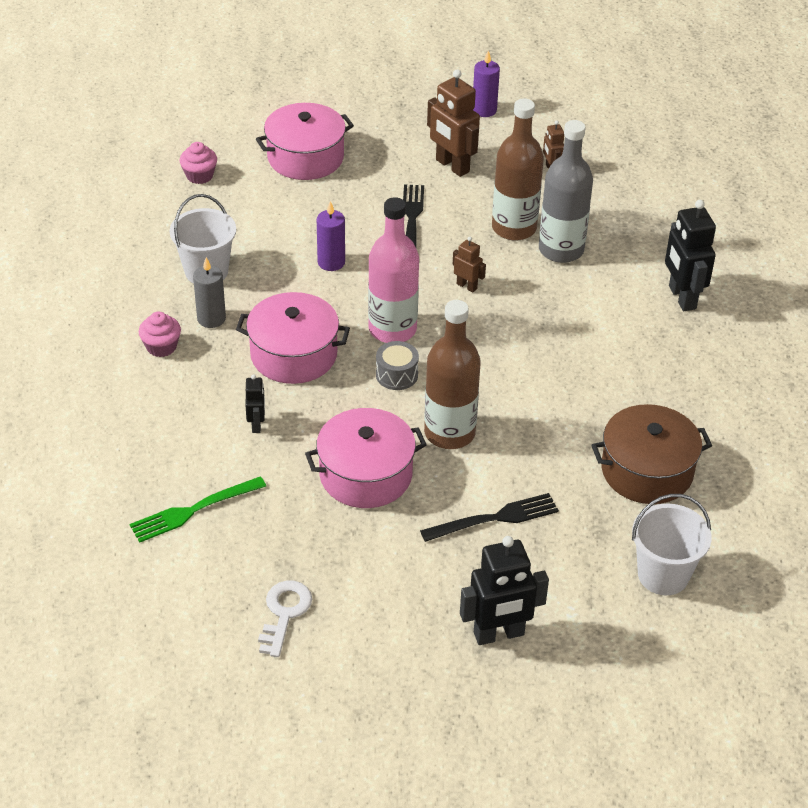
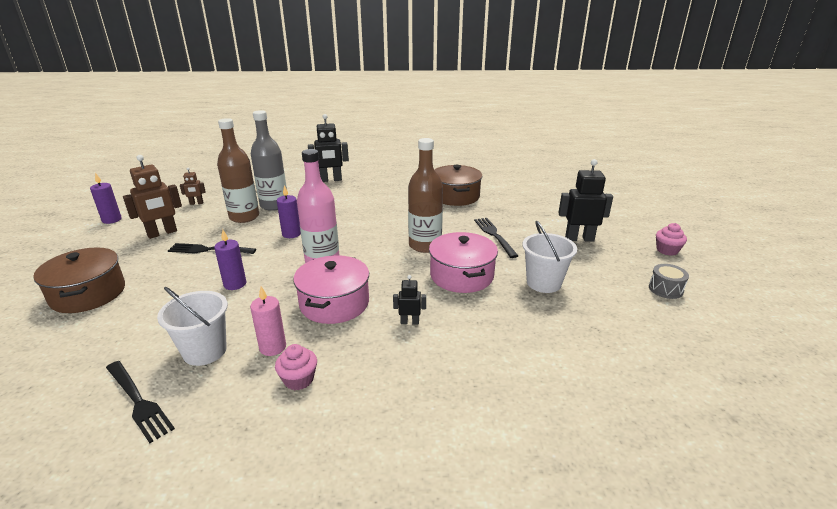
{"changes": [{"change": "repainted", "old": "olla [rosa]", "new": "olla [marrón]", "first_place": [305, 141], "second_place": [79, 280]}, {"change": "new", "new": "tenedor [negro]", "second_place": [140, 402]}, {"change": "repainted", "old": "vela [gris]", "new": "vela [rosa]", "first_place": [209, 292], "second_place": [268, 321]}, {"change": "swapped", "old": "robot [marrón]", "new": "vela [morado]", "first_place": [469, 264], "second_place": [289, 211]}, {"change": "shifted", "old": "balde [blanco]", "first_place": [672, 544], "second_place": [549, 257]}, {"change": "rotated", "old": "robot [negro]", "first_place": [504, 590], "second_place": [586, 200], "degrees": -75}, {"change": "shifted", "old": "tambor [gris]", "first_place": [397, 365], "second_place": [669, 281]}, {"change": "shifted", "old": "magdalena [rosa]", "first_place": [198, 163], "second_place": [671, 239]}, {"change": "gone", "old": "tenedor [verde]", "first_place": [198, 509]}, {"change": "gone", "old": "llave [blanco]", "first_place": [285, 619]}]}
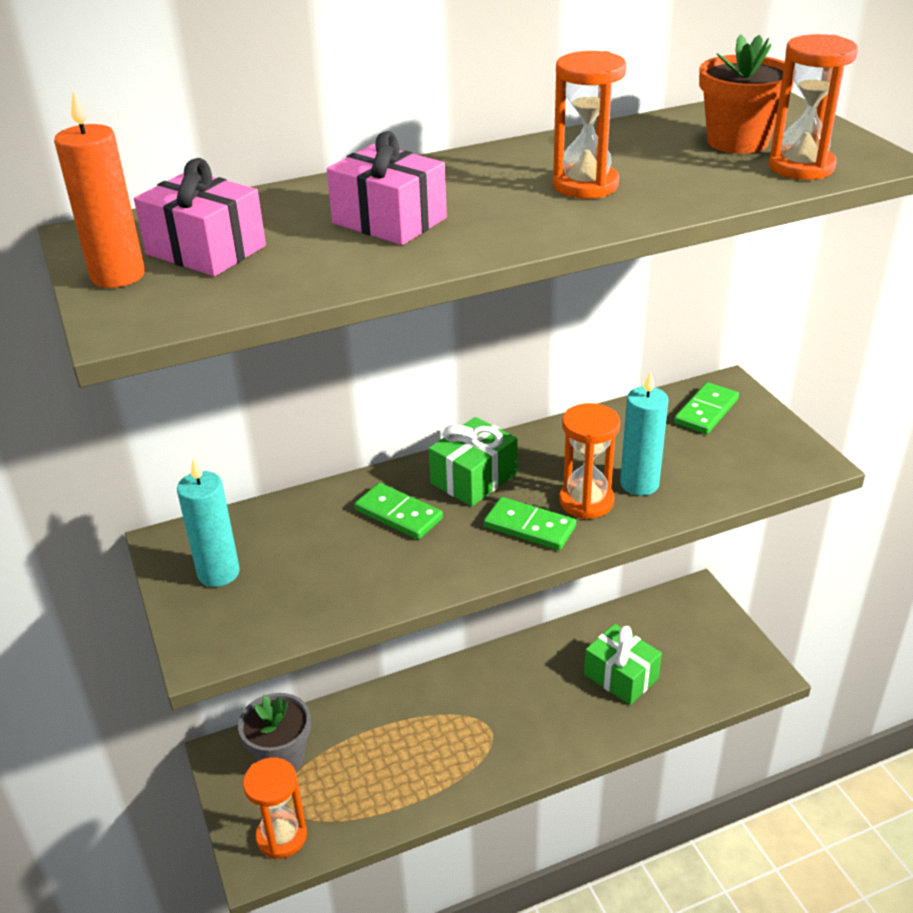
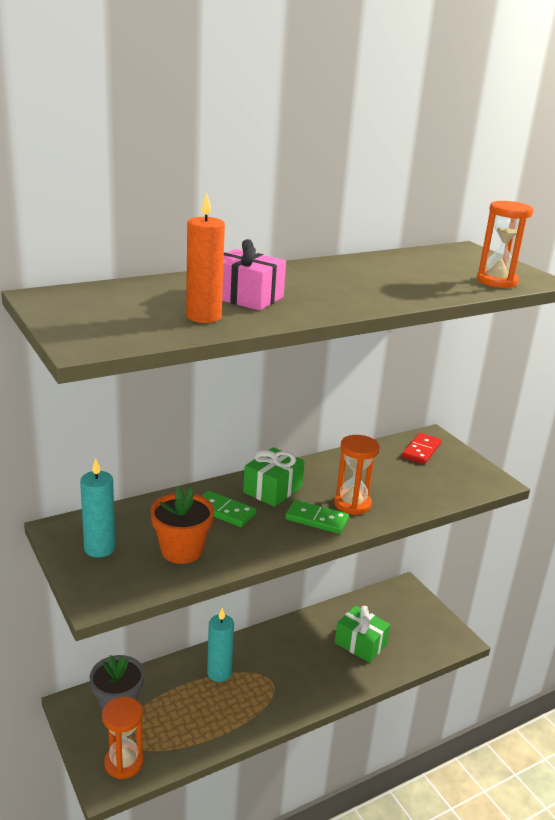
{"changes": [{"change": "shifted", "old": "maceta [naranja]", "first_place": [746, 94], "second_place": [182, 525]}, {"change": "shifted", "old": "vela [naranja]", "first_place": [99, 189], "second_place": [205, 258]}, {"change": "shifted", "old": "vela [turquesa]", "first_place": [644, 433], "second_place": [220, 645]}, {"change": "repainted", "old": "ficha de dominó [verde]", "new": "ficha de dominó [rojo]", "first_place": [706, 408], "second_place": [422, 448]}, {"change": "gone", "old": "regalo [rosa]", "first_place": [200, 217]}, {"change": "gone", "old": "reloj de arena [naranja]", "first_place": [590, 124]}]}
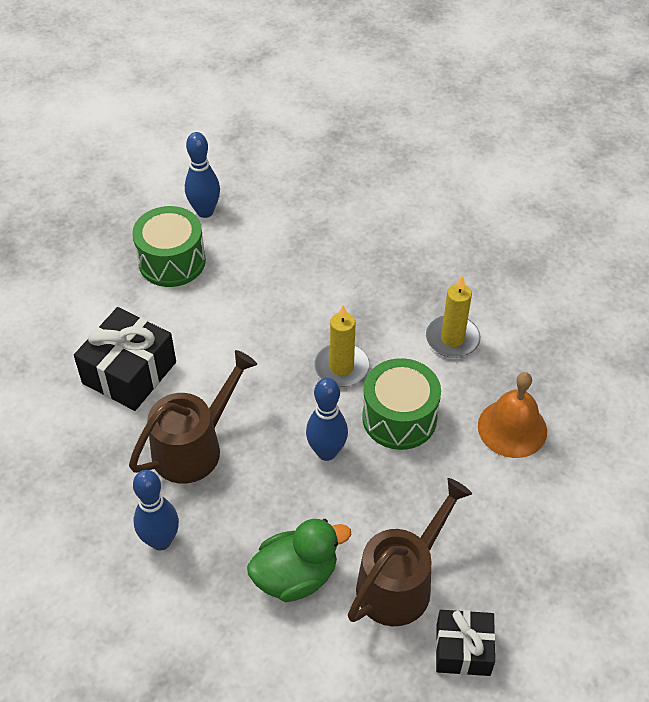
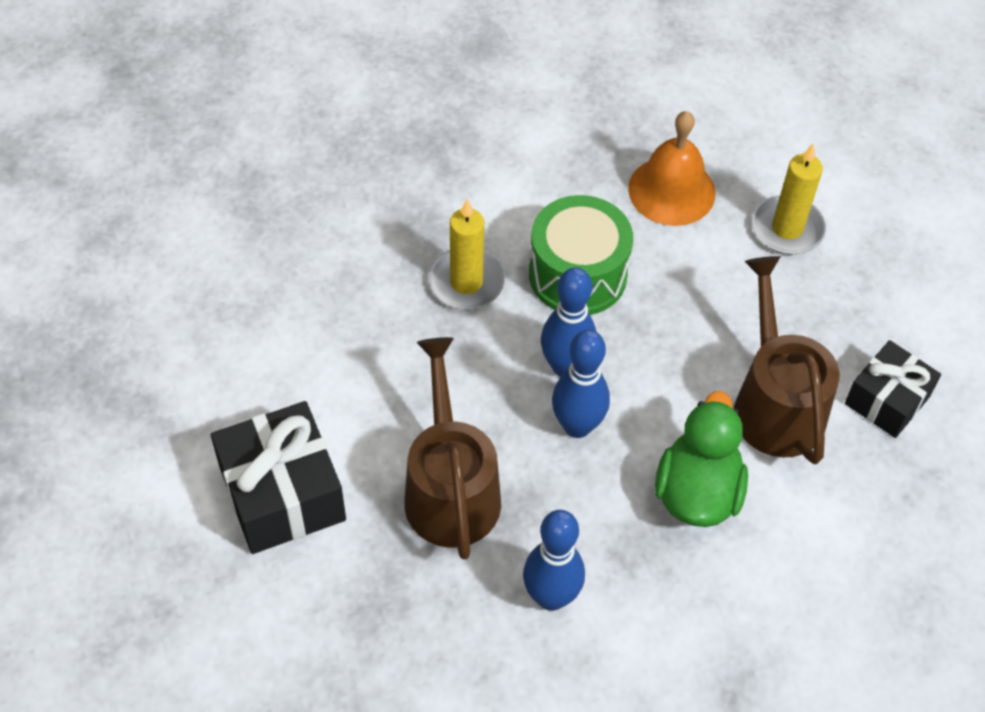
{"changes": [{"change": "shifted", "old": "bolo [azul]", "first_place": [202, 175], "second_place": [581, 383]}, {"change": "shifted", "old": "vela [amarillo]", "first_place": [453, 317], "second_place": [789, 199]}, {"change": "gone", "old": "tambor [verde]", "first_place": [169, 246]}]}
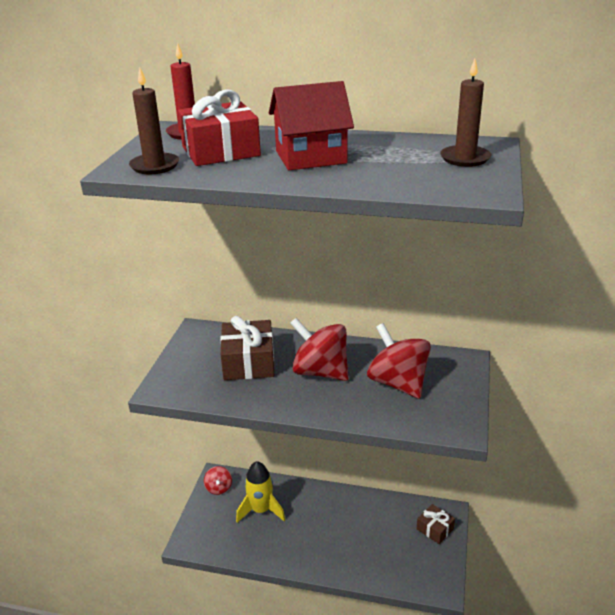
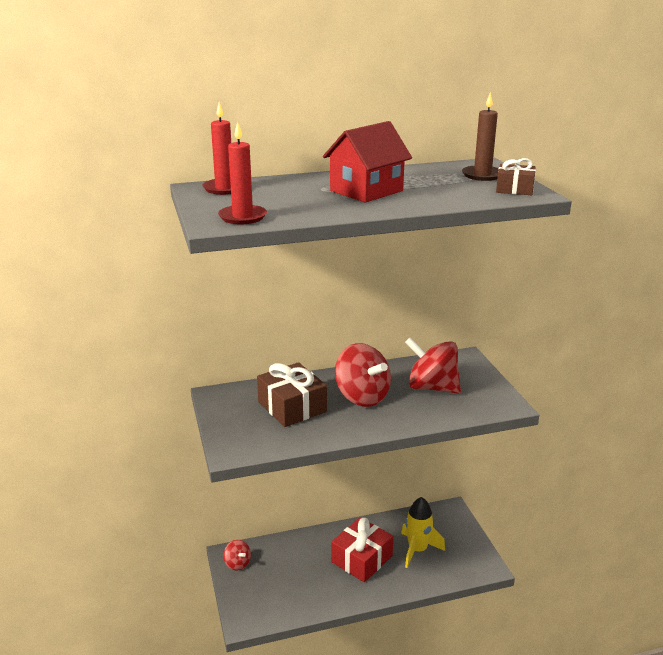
{"changes": [{"change": "repainted", "old": "vela [marrón]", "new": "vela [rojo]", "first_place": [154, 121], "second_place": [242, 173]}, {"change": "shifted", "old": "regalo [rojo]", "first_place": [219, 127], "second_place": [362, 549]}, {"change": "rotated", "old": "peonza [rojo]", "first_place": [319, 349], "second_place": [363, 375], "degrees": -135}, {"change": "shifted", "old": "cohete [amarillo]", "first_place": [260, 492], "second_place": [423, 532]}, {"change": "shifted", "old": "regalo [marrón]", "first_place": [436, 524], "second_place": [516, 176]}]}
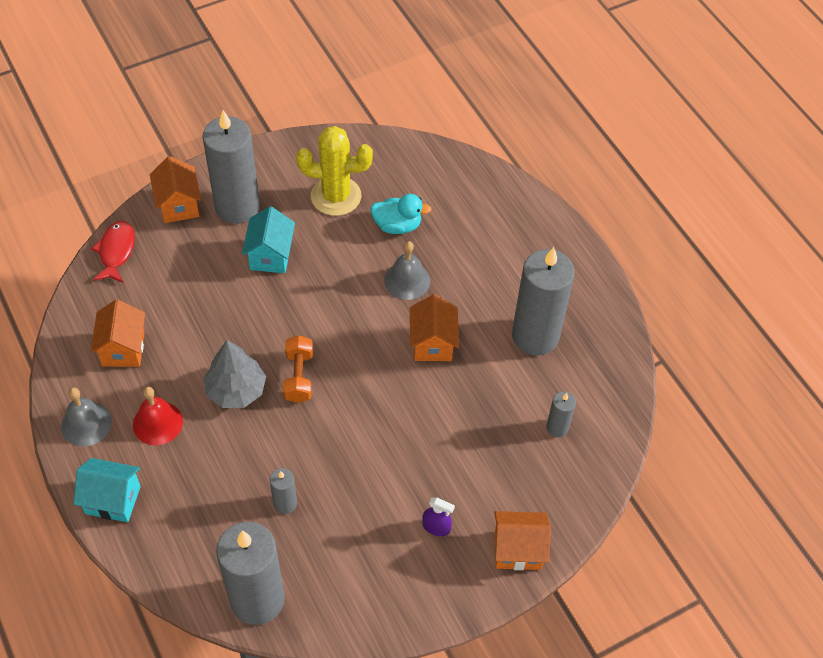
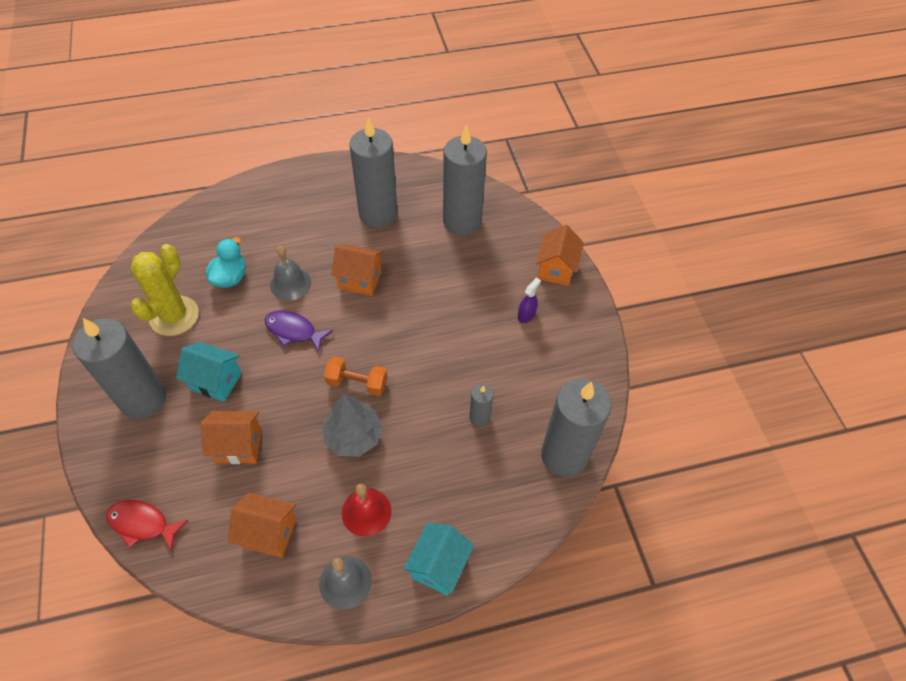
{"changes": [{"change": "shifted", "old": "casa [naranja]", "first_place": [175, 189], "second_place": [231, 437]}, {"change": "new", "new": "pez [morado]", "second_place": [298, 331]}, {"change": "scaled", "old": "vela [gris]", "first_place": [561, 414], "second_place": [465, 180], "factor": 2.22}]}
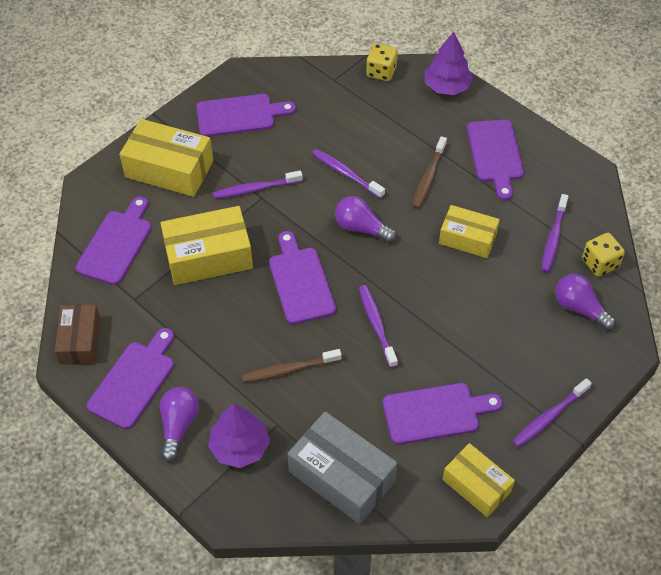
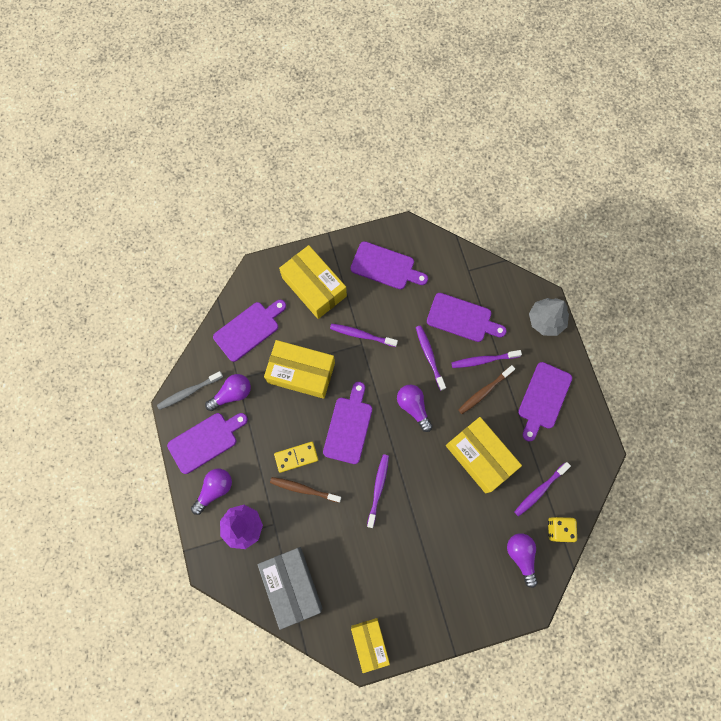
{"changes": [{"change": "swapped", "old": "caja [marrón]", "new": "cepillo de dientes [gris]", "first_place": [77, 335], "second_place": [190, 390]}, {"change": "new", "new": "bombilla [morado]", "second_place": [228, 392]}, {"change": "new", "new": "ficha de dominó [amarillo]", "second_place": [296, 457]}, {"change": "shifted", "old": "tabla de cortar [morado]", "first_place": [443, 414], "second_place": [467, 317]}, {"change": "scaled", "old": "caja [amarillo]", "first_place": [469, 231], "second_place": [484, 455], "factor": 1.56}, {"change": "shifted", "old": "cepillo de dientes [morado]", "first_place": [552, 413], "second_place": [486, 359]}, {"change": "repainted", "old": "árbol [morado]", "new": "árbol [gris]", "first_place": [449, 63], "second_place": [549, 317]}, {"change": "gone", "old": "dado [amarillo]", "first_place": [382, 62]}]}
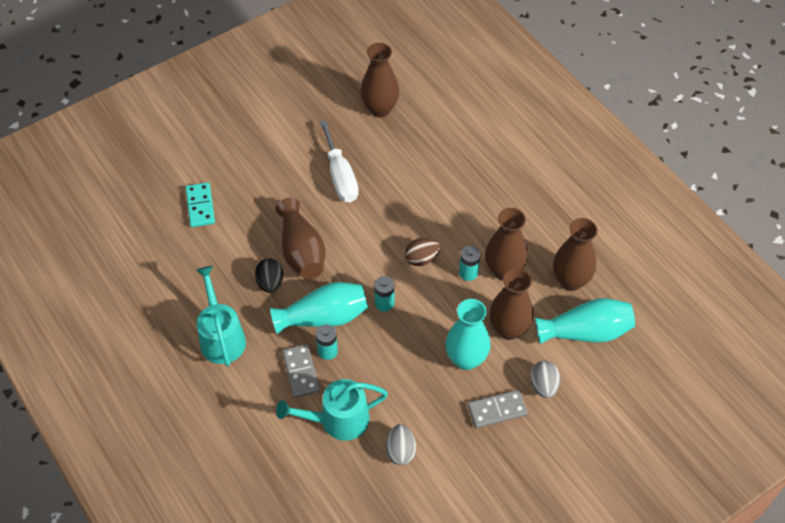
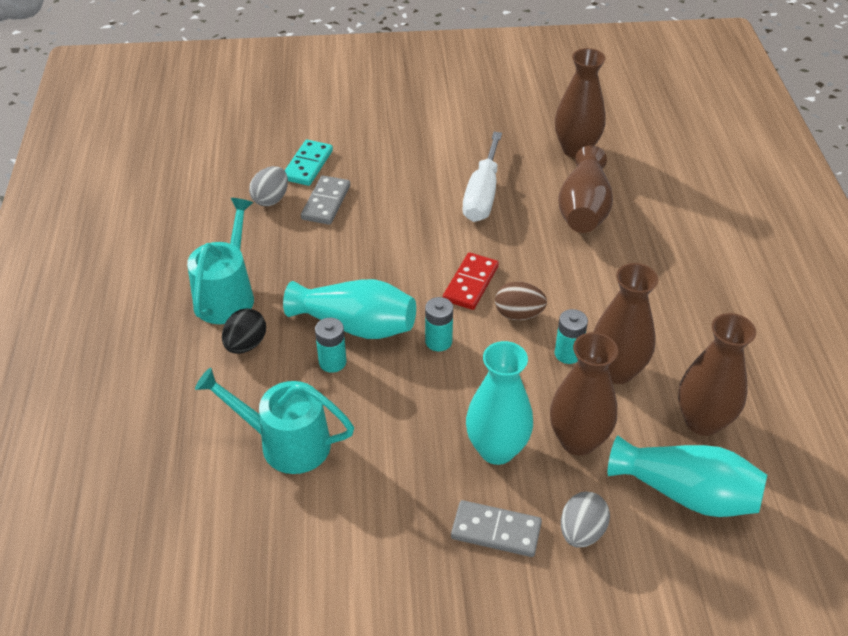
{"changes": [{"change": "shifted", "old": "huevo [negro]", "first_place": [269, 275], "second_place": [244, 331]}, {"change": "shifted", "old": "huevo [gris]", "first_place": [401, 444], "second_place": [268, 186]}, {"change": "shifted", "old": "ficha de dominó [gris]", "first_place": [301, 371], "second_place": [325, 200]}, {"change": "new", "new": "ficha de dominó [rojo]", "second_place": [471, 281]}, {"change": "shifted", "old": "florero [marrón]", "first_place": [300, 238], "second_place": [585, 189]}]}
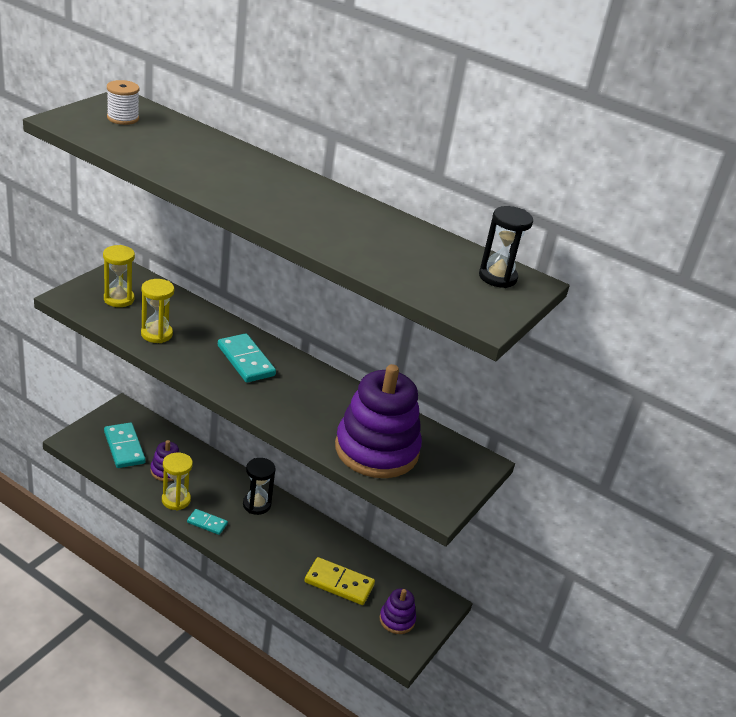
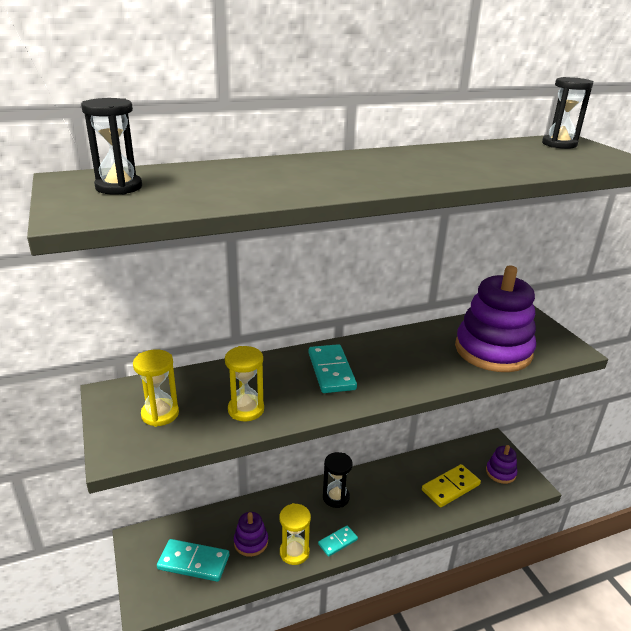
{"changes": [{"change": "swapped", "old": "carrete [blanco]", "new": "reloj de arena [negro]", "first_place": [123, 102], "second_place": [111, 146]}, {"change": "rotated", "old": "ficha de dominó [turquesa]", "first_place": [247, 358], "second_place": [333, 368], "degrees": 75}]}
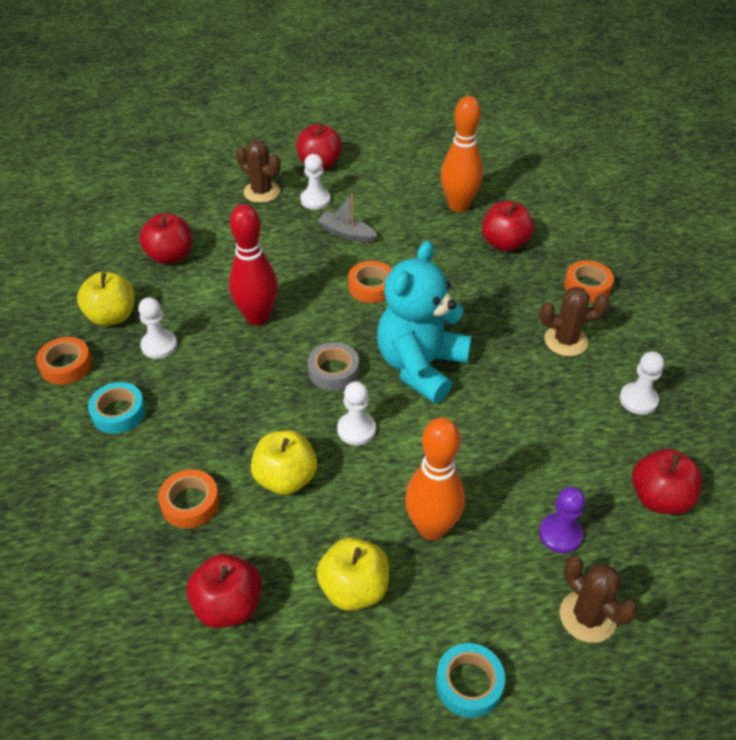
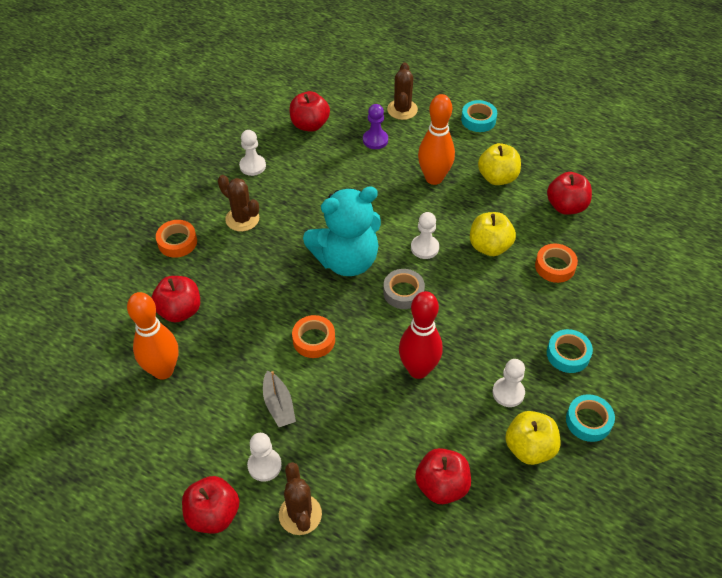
{"changes": [{"change": "repainted", "old": "cinta adhesiva [naranja]", "new": "cinta adhesiva [turquesa]", "first_place": [64, 361], "second_place": [590, 418]}]}
